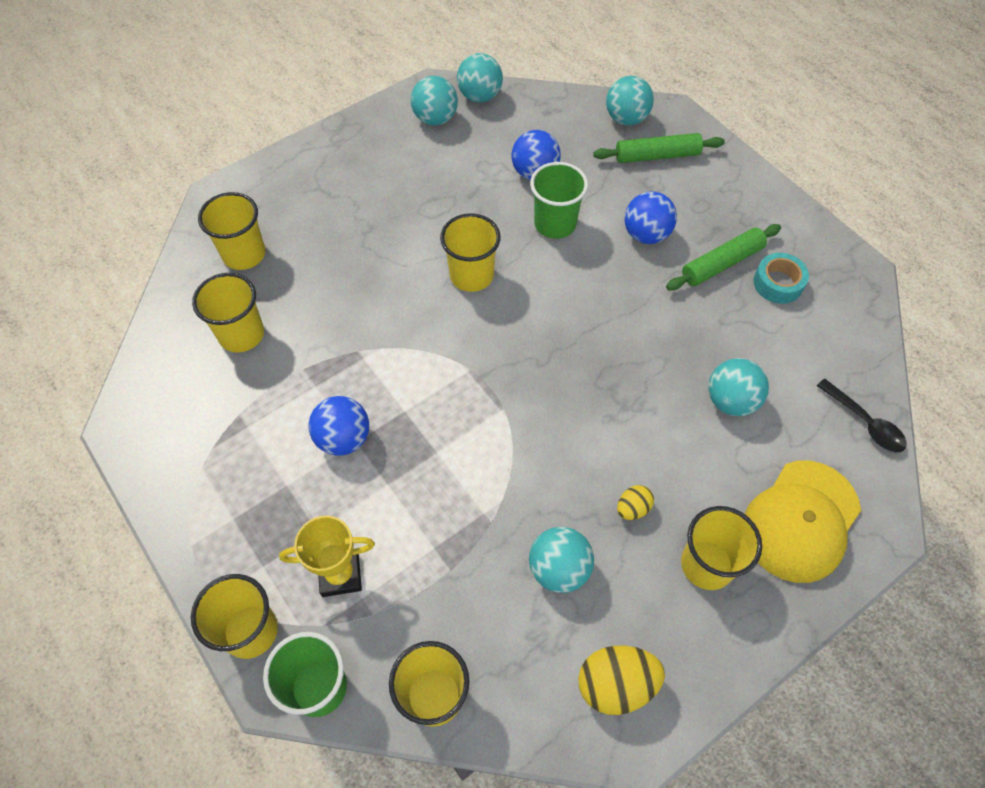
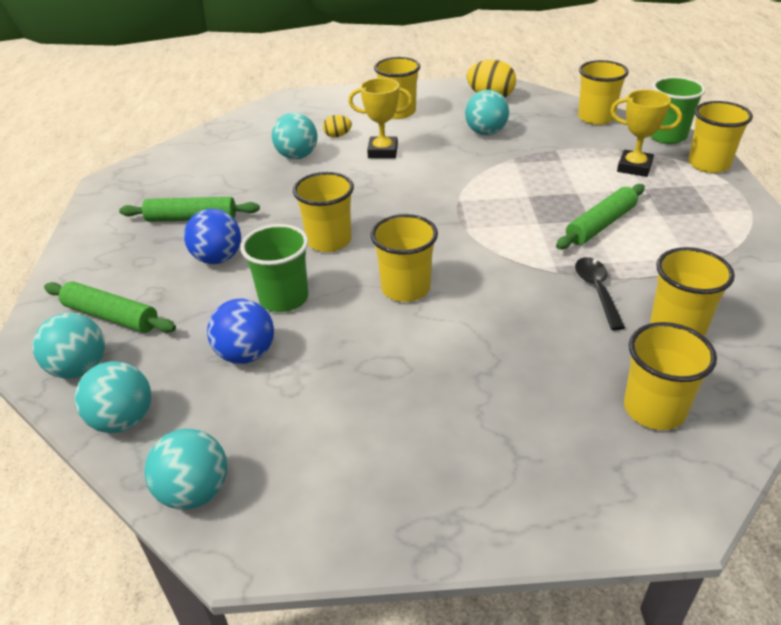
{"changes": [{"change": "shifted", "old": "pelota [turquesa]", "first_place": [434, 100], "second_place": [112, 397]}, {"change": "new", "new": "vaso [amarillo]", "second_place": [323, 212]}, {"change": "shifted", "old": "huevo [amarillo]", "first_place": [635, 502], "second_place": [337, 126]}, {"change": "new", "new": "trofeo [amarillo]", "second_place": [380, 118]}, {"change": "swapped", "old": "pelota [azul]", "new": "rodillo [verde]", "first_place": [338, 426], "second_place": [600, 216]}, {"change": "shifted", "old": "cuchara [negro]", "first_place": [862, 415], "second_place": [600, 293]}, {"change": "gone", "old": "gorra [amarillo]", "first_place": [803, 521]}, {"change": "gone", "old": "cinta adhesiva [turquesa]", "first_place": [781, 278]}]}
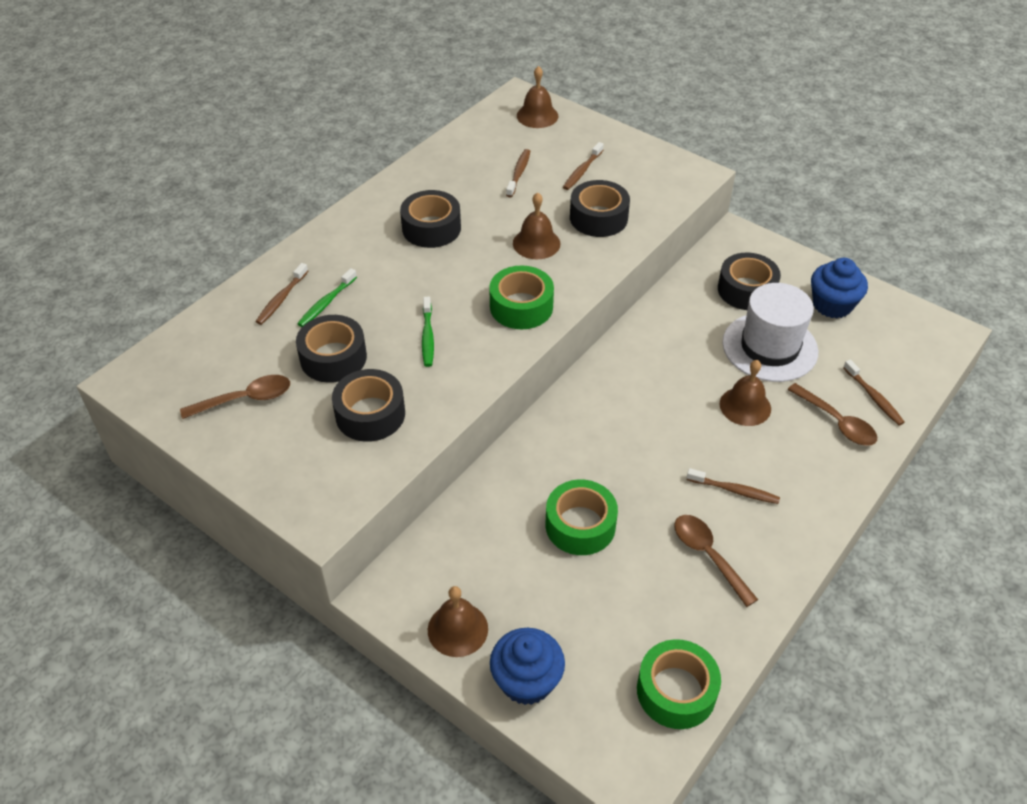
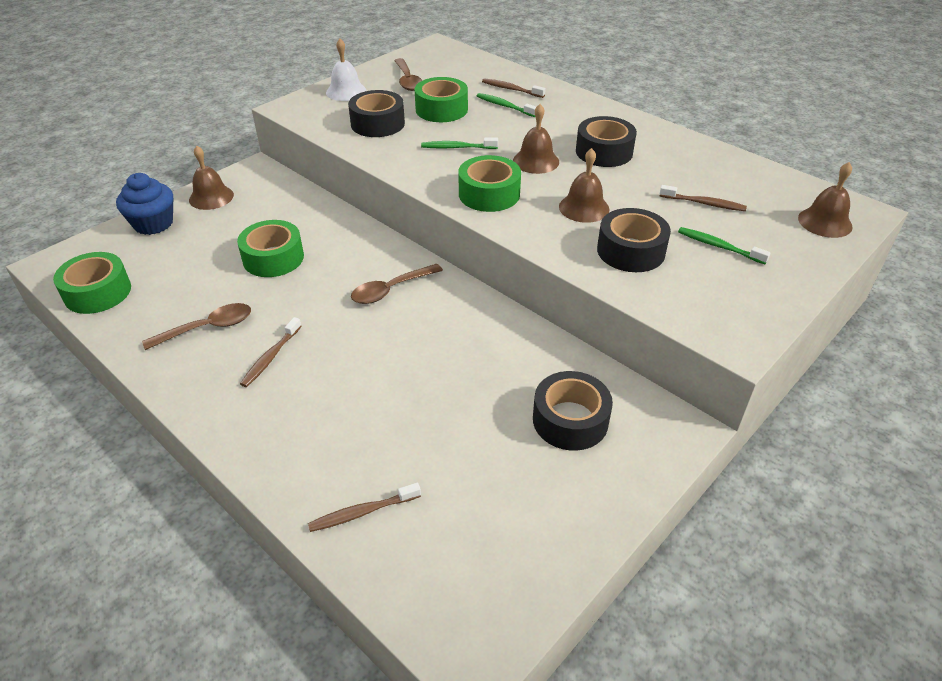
{"changes": [{"change": "new", "new": "campana [blanco]", "second_place": [346, 70]}, {"change": "shifted", "old": "cuchara [marrón]", "first_place": [832, 414], "second_place": [397, 284]}, {"change": "repainted", "old": "cinta adhesiva [negro]", "new": "cinta adhesiva [verde]", "first_place": [331, 349], "second_place": [441, 99]}, {"change": "shifted", "old": "campana [marrón]", "first_place": [745, 393], "second_place": [536, 139]}, {"change": "repainted", "old": "cepillo de dientes [marrón]", "new": "cepillo de dientes [verde]", "first_place": [583, 166], "second_place": [724, 245]}, {"change": "gone", "old": "sombrero [blanco]", "first_place": [770, 332]}, {"change": "gone", "old": "magdalena [azul]", "first_place": [839, 288]}]}
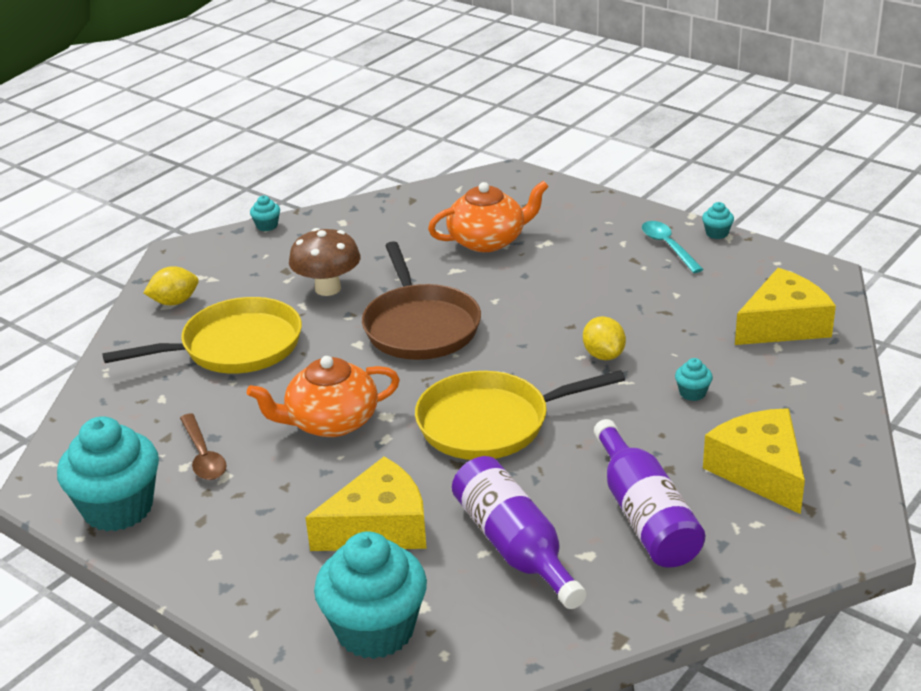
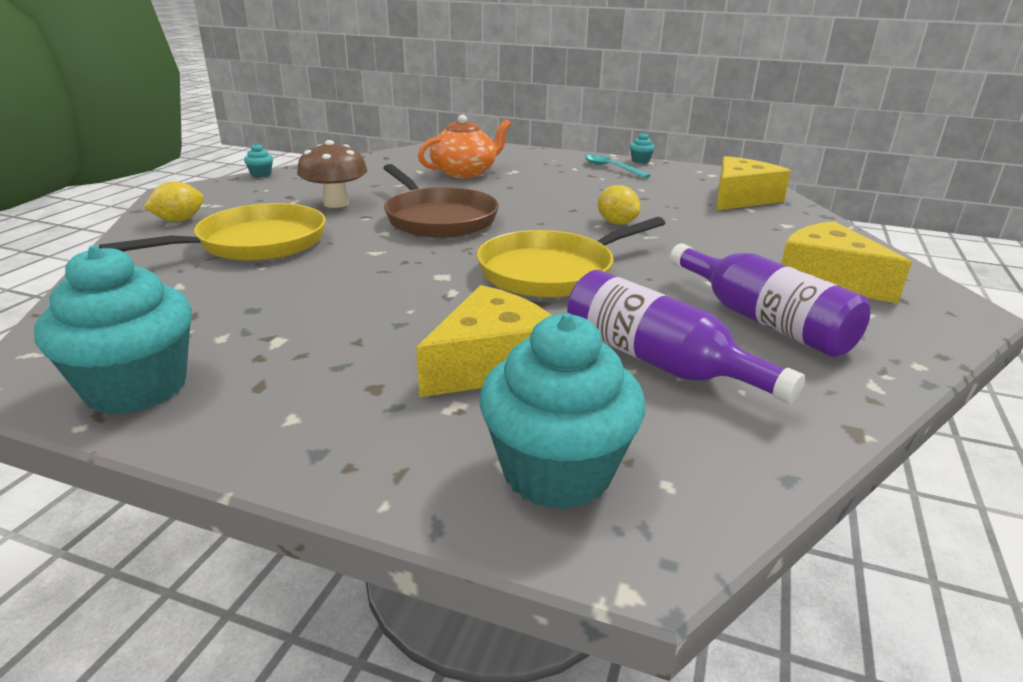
{"changes": [{"change": "gone", "old": "cuchara [marrón]", "first_place": [203, 446]}, {"change": "gone", "old": "tetera [naranja]", "first_place": [323, 396]}, {"change": "gone", "old": "magdalena [turquesa]", "first_place": [694, 379]}]}
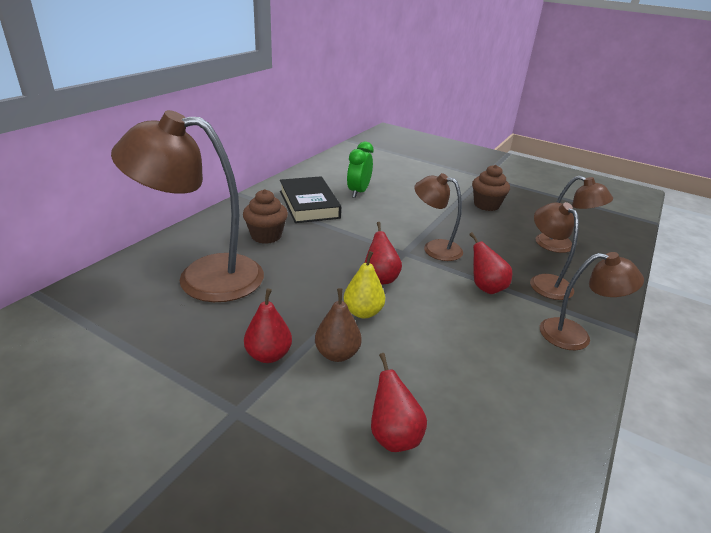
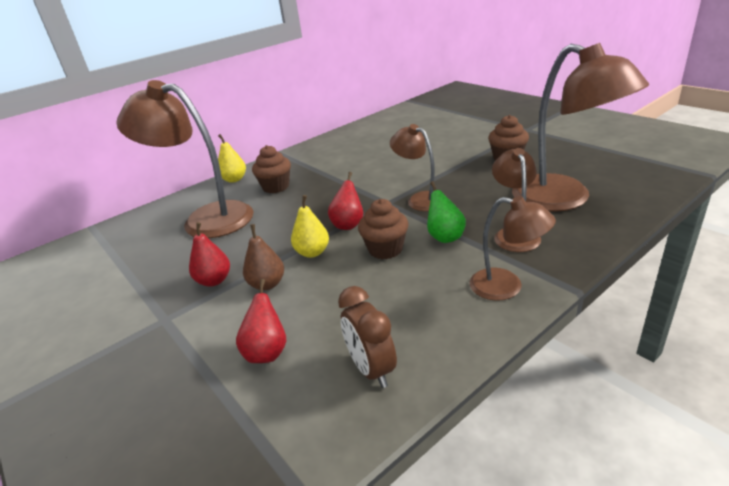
{"changes": [{"change": "new", "new": "pera [amarillo]", "second_place": [232, 158]}, {"change": "new", "new": "despertador [marrón]", "second_place": [367, 337]}, {"change": "new", "new": "magdalena [marrón]", "second_place": [383, 229]}, {"change": "repainted", "old": "pera [rojo]", "new": "pera [verde]", "first_place": [491, 263], "second_place": [446, 212]}, {"change": "scaled", "old": "lámpara [marrón]", "first_place": [574, 214], "second_place": [580, 127], "factor": 1.83}, {"change": "gone", "old": "libro [negro]", "first_place": [310, 199]}, {"change": "gone", "old": "despertador [verde]", "first_place": [360, 169]}]}
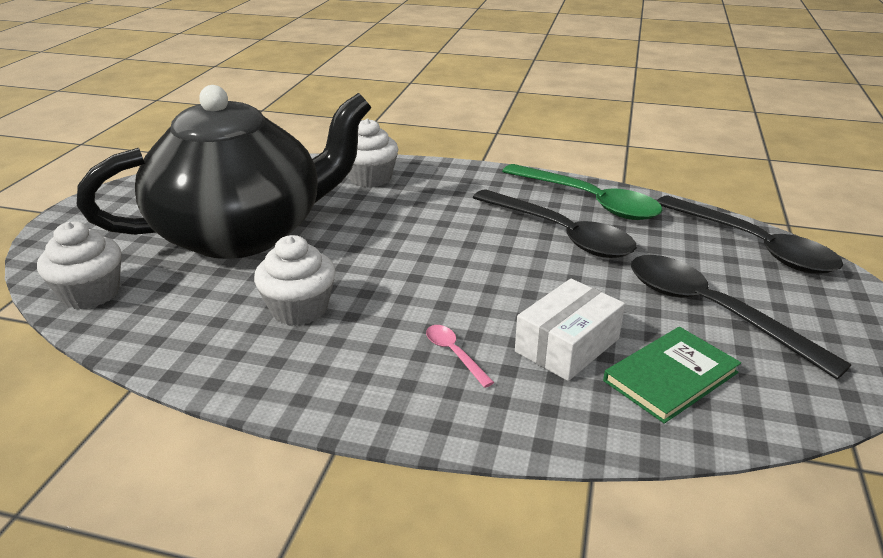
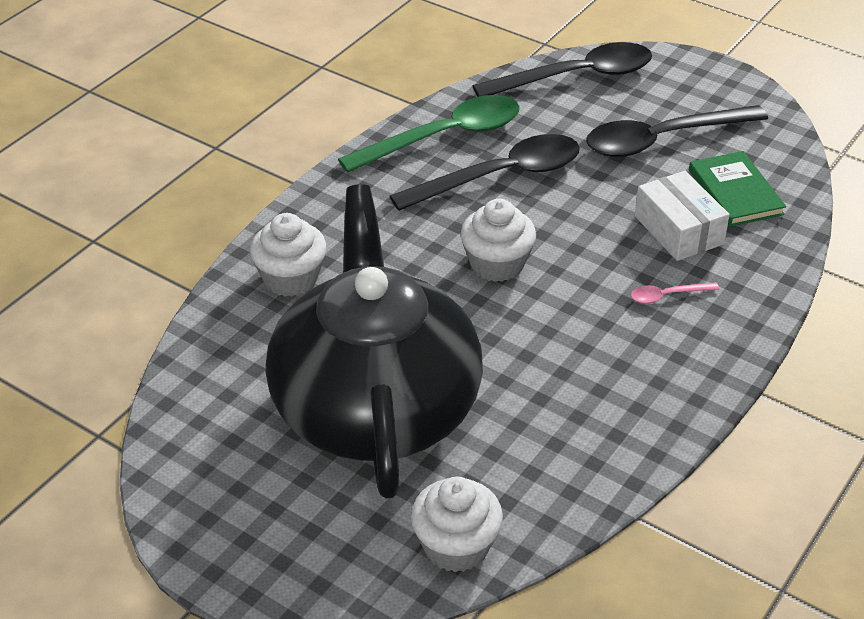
{"changes": [{"change": "shifted", "old": "magdalena [blanco]", "first_place": [295, 280], "second_place": [498, 240]}]}
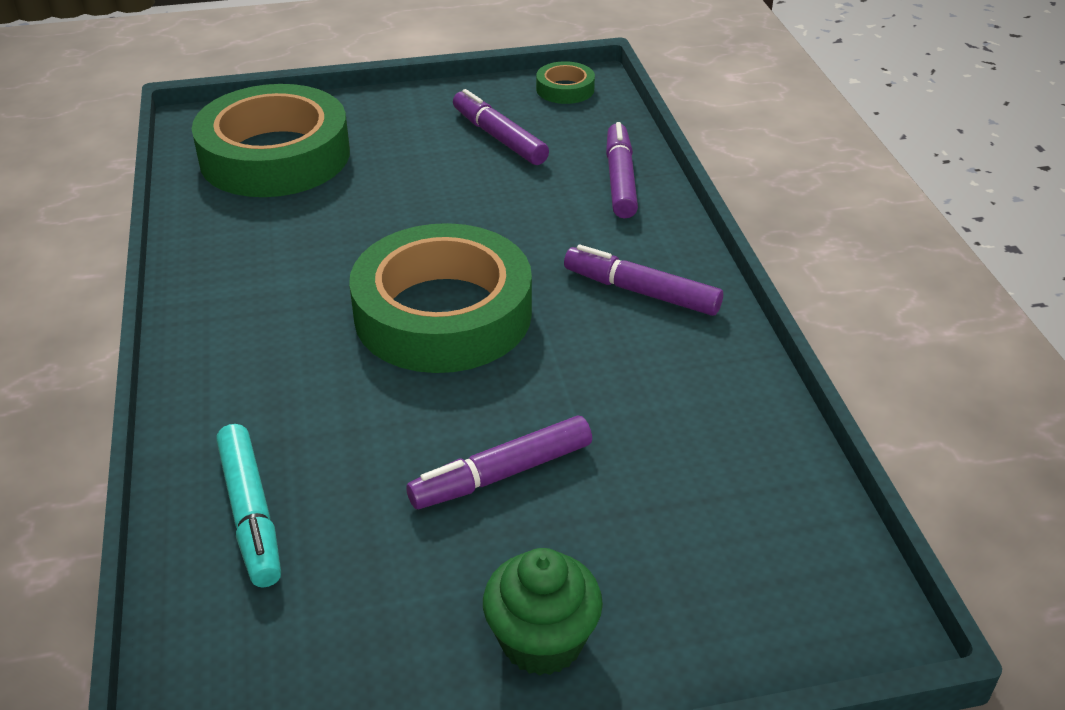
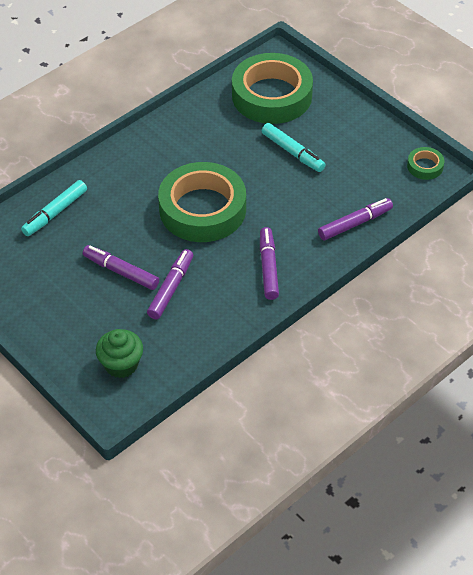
{"changes": [{"change": "shifted", "old": "magdalena [verde]", "first_place": [543, 612], "second_place": [119, 353]}, {"change": "shifted", "old": "rotulador [morado]", "first_place": [501, 127], "second_place": [170, 284]}, {"change": "new", "new": "rotulador [turquesa]", "second_place": [294, 147]}]}
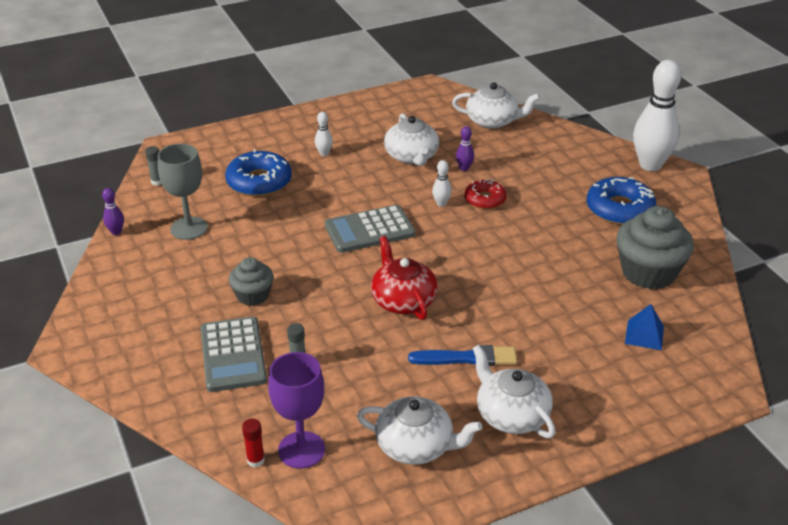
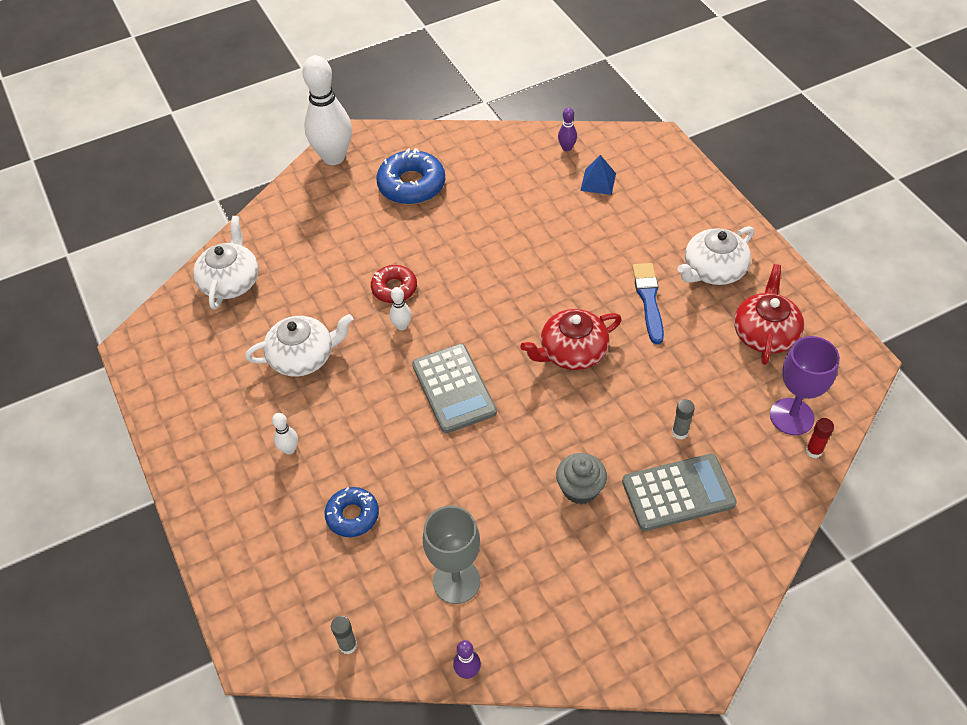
{"changes": [{"change": "scaled", "old": "rosquilla [azul]", "first_place": [258, 173], "second_place": [352, 512], "factor": 0.62}, {"change": "shifted", "old": "bolo [morado]", "first_place": [465, 148], "second_place": [567, 129]}, {"change": "repainted", "old": "tetera [blanco]", "new": "tetera [rojo]", "first_place": [419, 430], "second_place": [769, 314]}, {"change": "gone", "old": "magdalena [gris]", "first_place": [655, 248]}]}
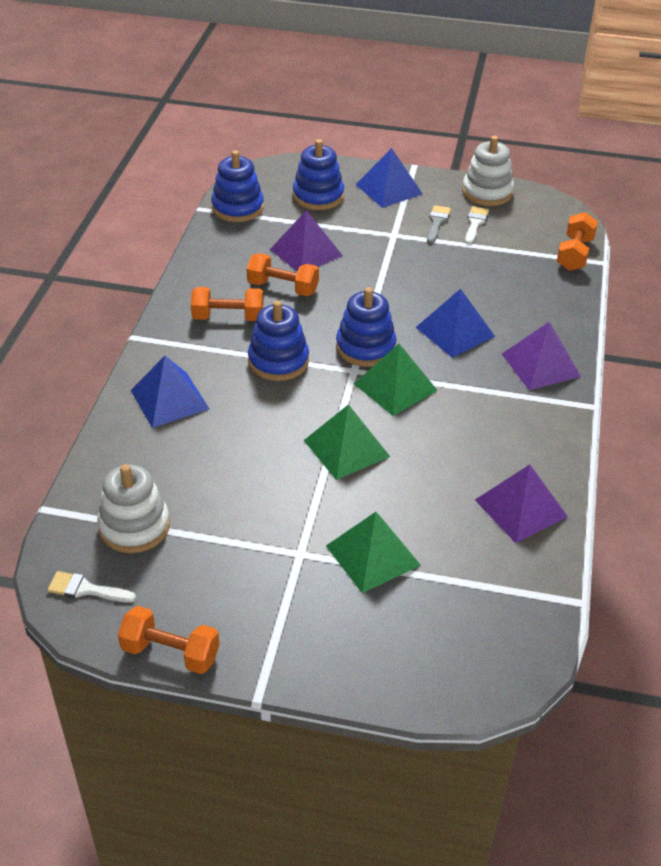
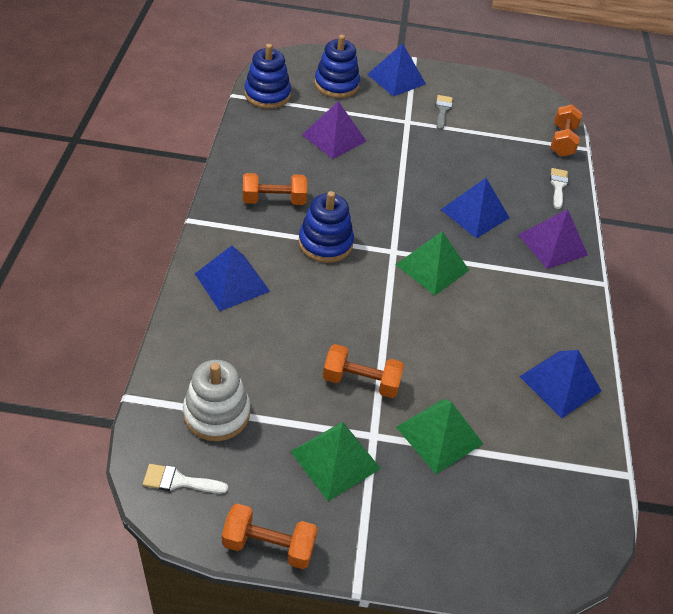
{"changes": [{"change": "shifted", "old": "pirámide [verde]", "first_place": [347, 442], "second_place": [335, 461]}, {"change": "shifted", "old": "mancuerna [naranja]", "first_place": [283, 274], "second_place": [363, 371]}, {"change": "repainted", "old": "pirámide [morado]", "new": "pirámide [azul]", "first_place": [521, 504], "second_place": [560, 384]}, {"change": "shifted", "old": "pincel [blanco]", "first_place": [477, 225], "second_place": [559, 188]}, {"change": "gone", "old": "juguete apilable [azul]", "first_place": [366, 327]}, {"change": "gone", "old": "juguete apilable [blanco]", "first_place": [488, 171]}]}
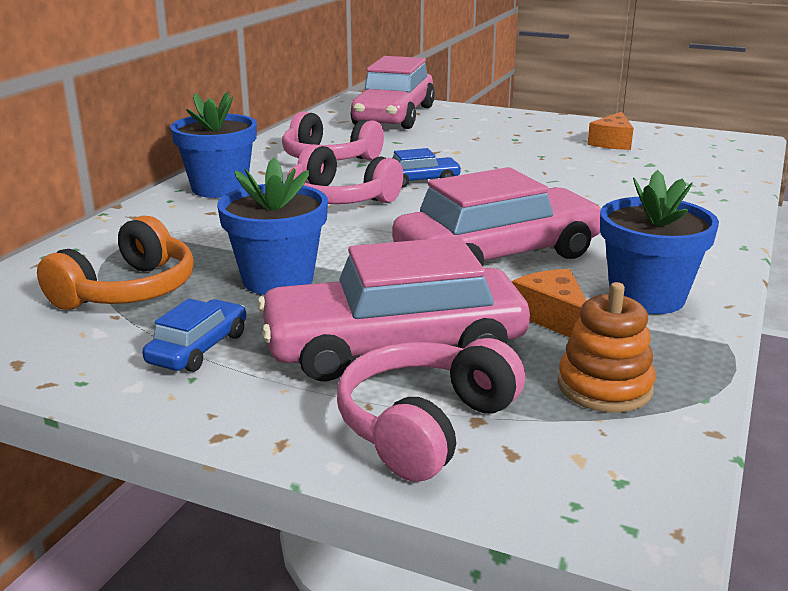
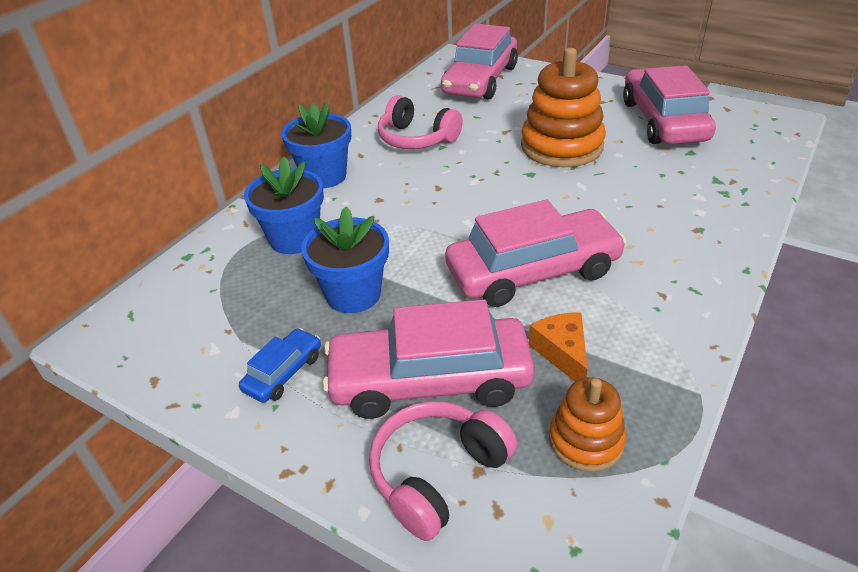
{"changes": [{"change": "shifted", "old": "maceta [azul]", "first_place": [659, 242], "second_place": [284, 205]}, {"change": "new", "new": "juguete apilable [naranja]", "second_place": [563, 108]}, {"change": "swapped", "old": "queso [naranja]", "new": "coche [rosa]", "first_place": [610, 131], "second_place": [669, 104]}, {"change": "gone", "old": "auriculares [naranja]", "first_place": [115, 263]}, {"change": "gone", "old": "auriculares [rosa]", "first_place": [345, 174]}, {"change": "gone", "old": "coche [azul]", "first_place": [427, 168]}]}
